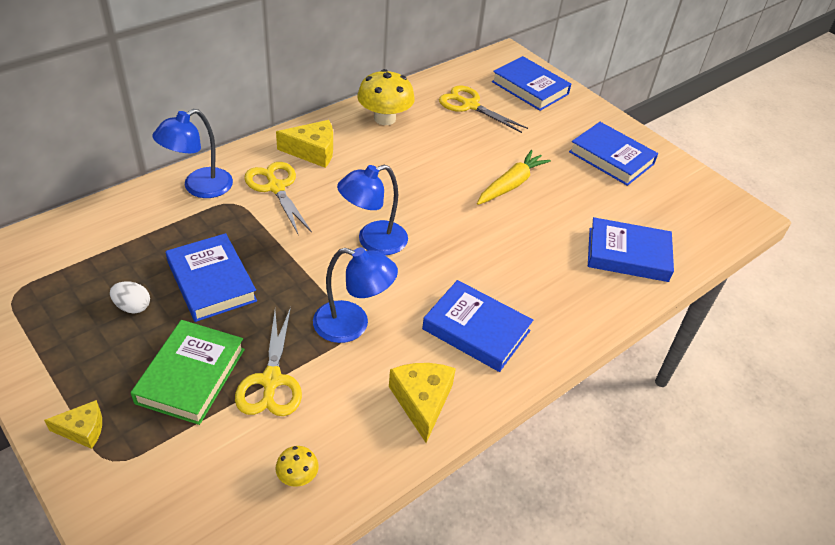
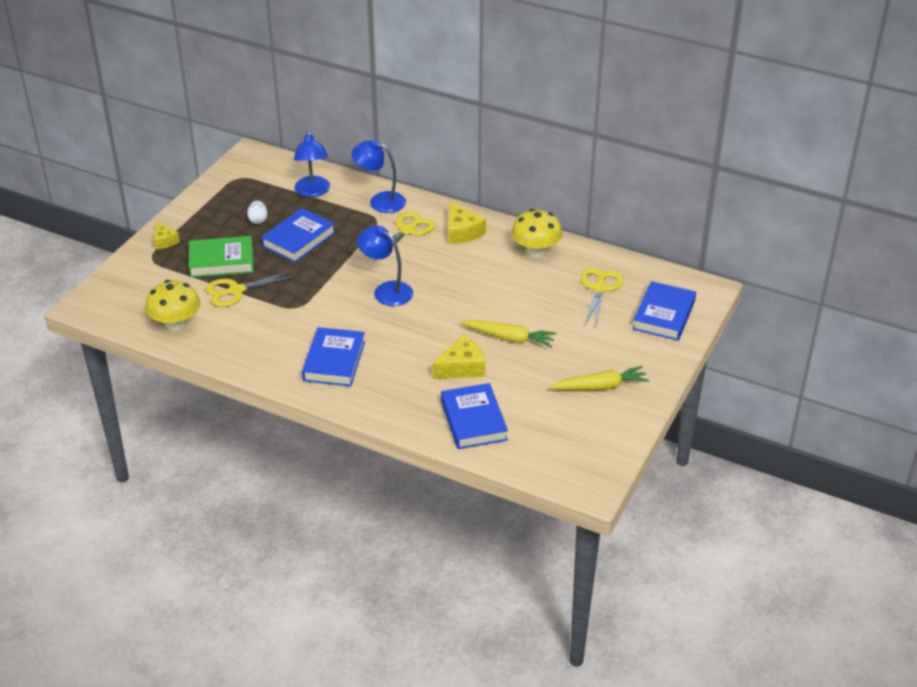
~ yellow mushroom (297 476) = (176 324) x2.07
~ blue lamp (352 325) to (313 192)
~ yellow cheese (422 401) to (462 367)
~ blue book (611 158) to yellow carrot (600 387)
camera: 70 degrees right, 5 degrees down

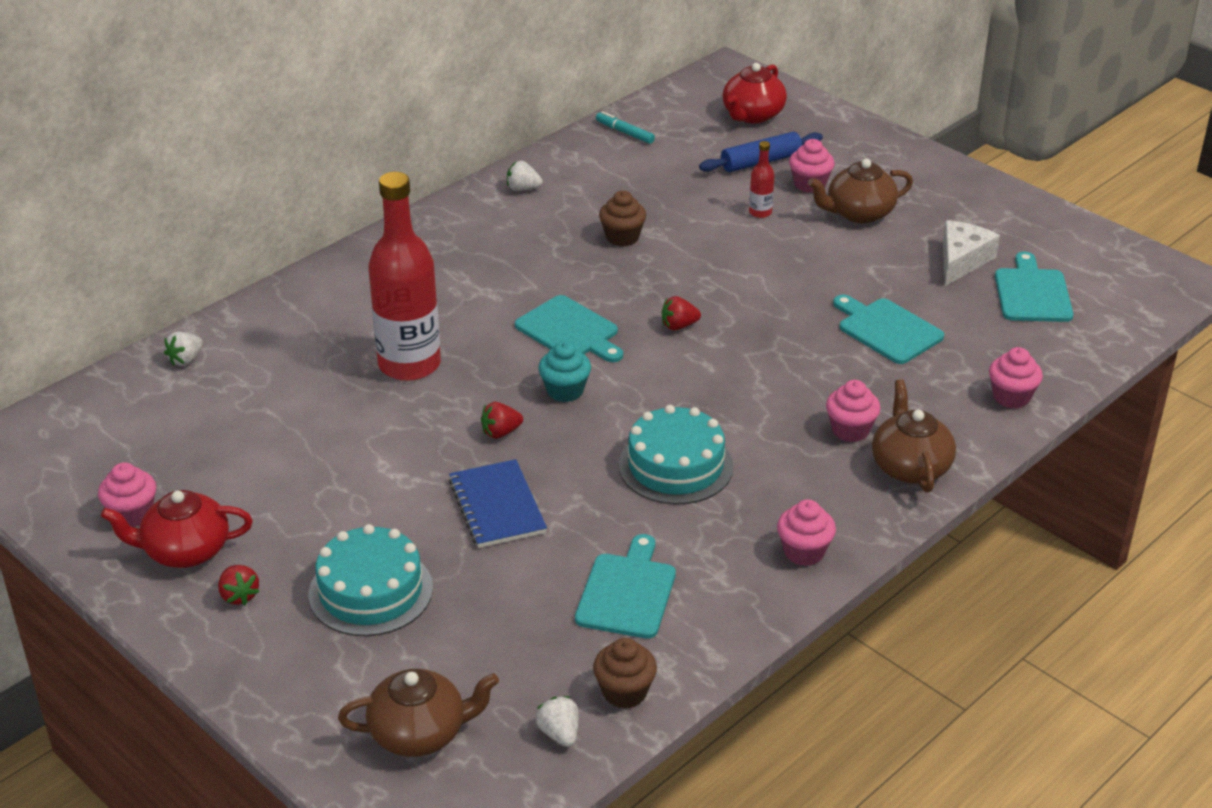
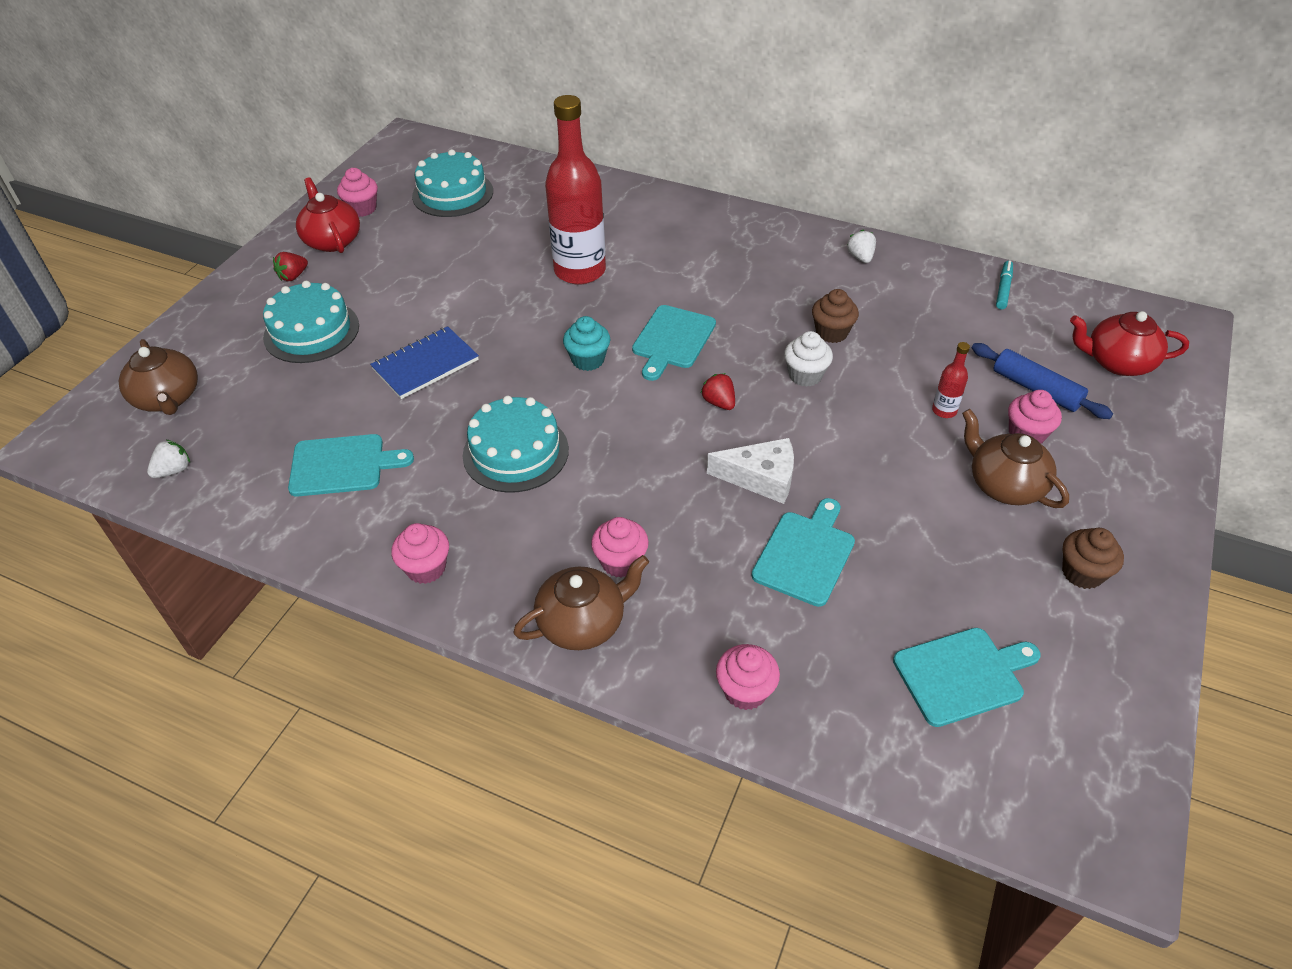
- white strawberry (185 360)
- red strawberry (501 432)
~ brown cupcake (624 692) to (1082 573)
~ white cheese (962 260) to (761 478)
+ turquoise cake (452 194)
+ white cupcake (805 375)
camera: 70 degrees right, 10 degrees up

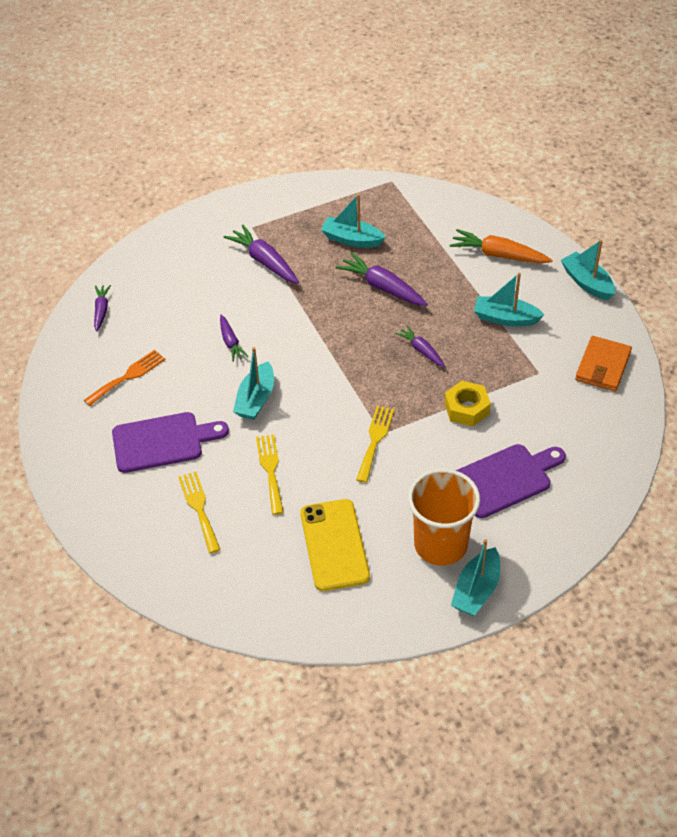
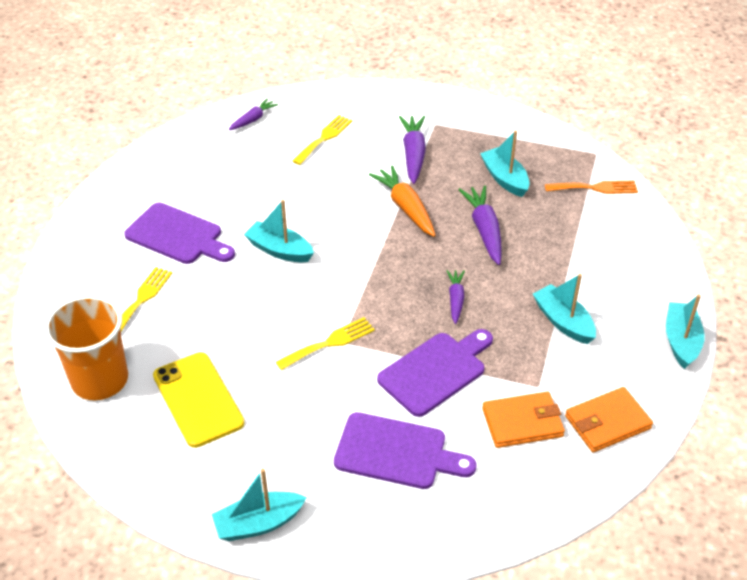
~ orange fork (128 376) to (595 188)
- purple carrot (231 342)
~ turquoise boat (256 399) = (279 250) 60 degrees clockwise
~ yellow fork (270 470) to (324 138)
~ yellow phone (334 545) = (198 399) 60 degrees counterclockwise
~ orange cup (440 544) to (100 380)
~ yellow nut (466 408) to purple cutting board (436 371)
~ orange carrot (498 255) to (405 207)
+ orange wallet (522 422)
camera: 40 degrees right, 5 degrees down

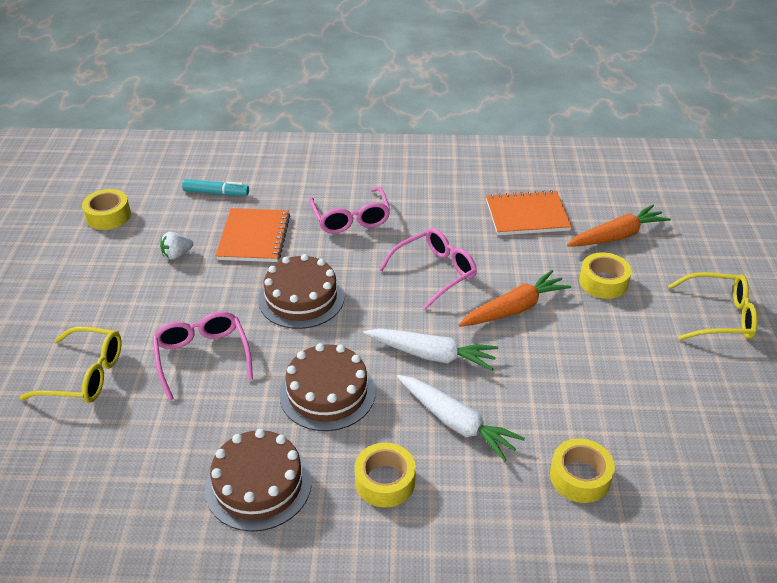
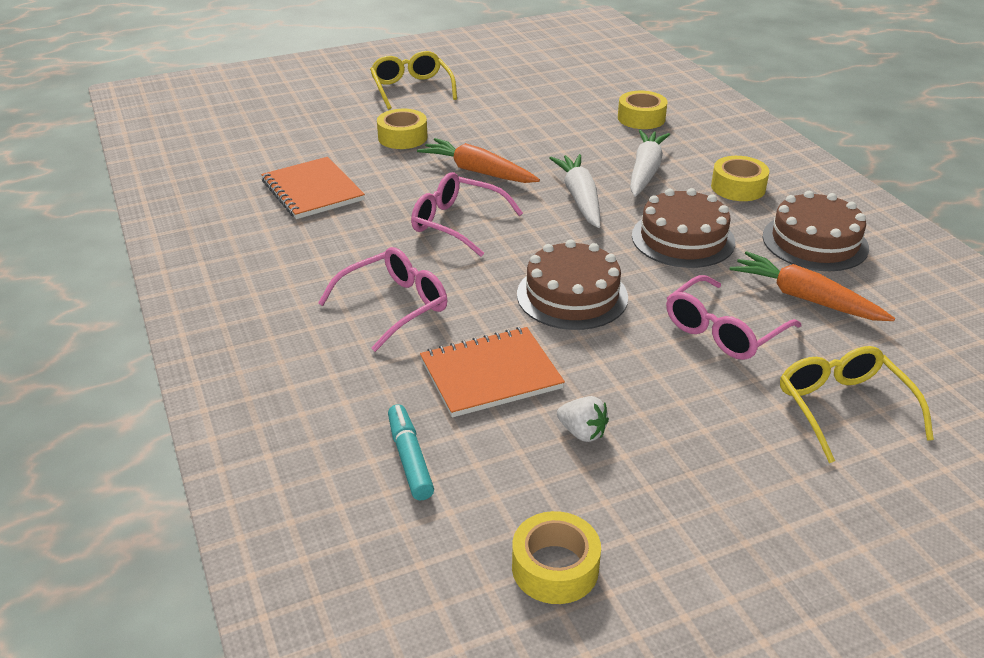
~ orange carrot (616 236) to (805 298)
camera: 115 degrees left, 5 degrees down

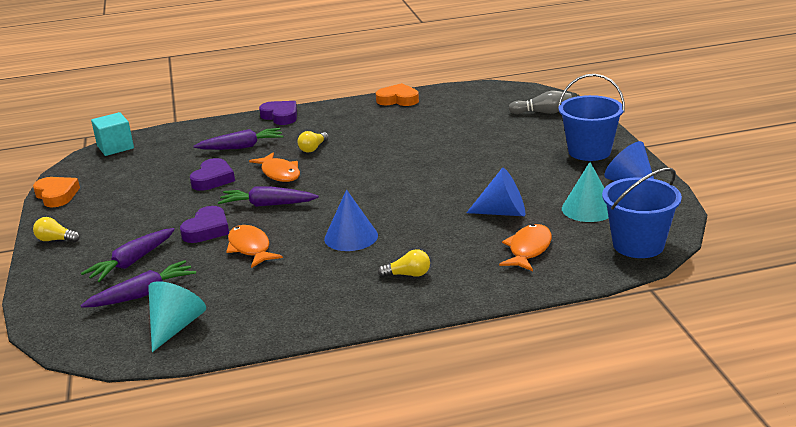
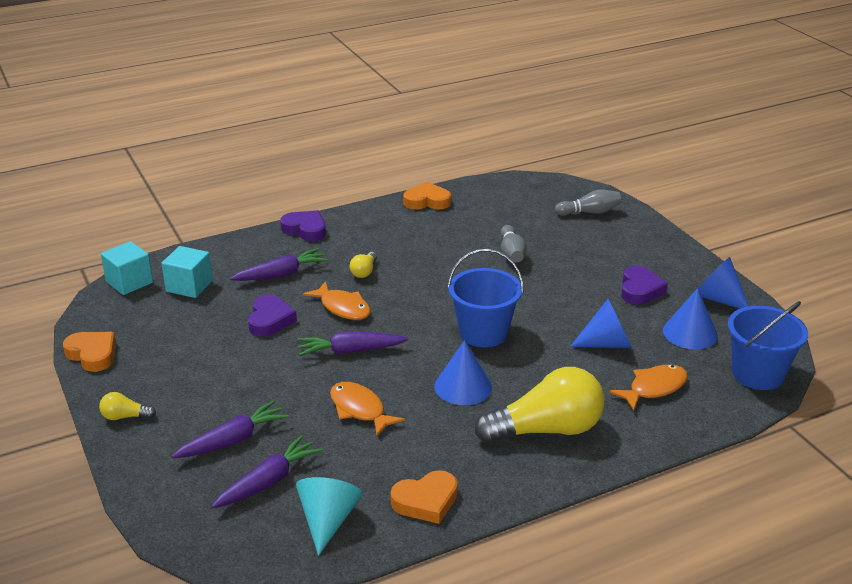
~ purple carrot (132 262) = (233 440) 150 degrees counterclockwise
~ purple heart (207 230) to (640 290)
~ yellow light bulb (408 275) = (546 430) x2.36
~ orange fish (528 249) = (654 388) 45 degrees clockwise
~ blue bucket (589 151) to (483 333)
~ turquoise cone (588 209) to blue cone (690 333)
+ turquoise cube (189 286)
+ orange heart (426 501)
+ grey bowling pin (511 253)
camera: 15 degrees left, 5 degrees up

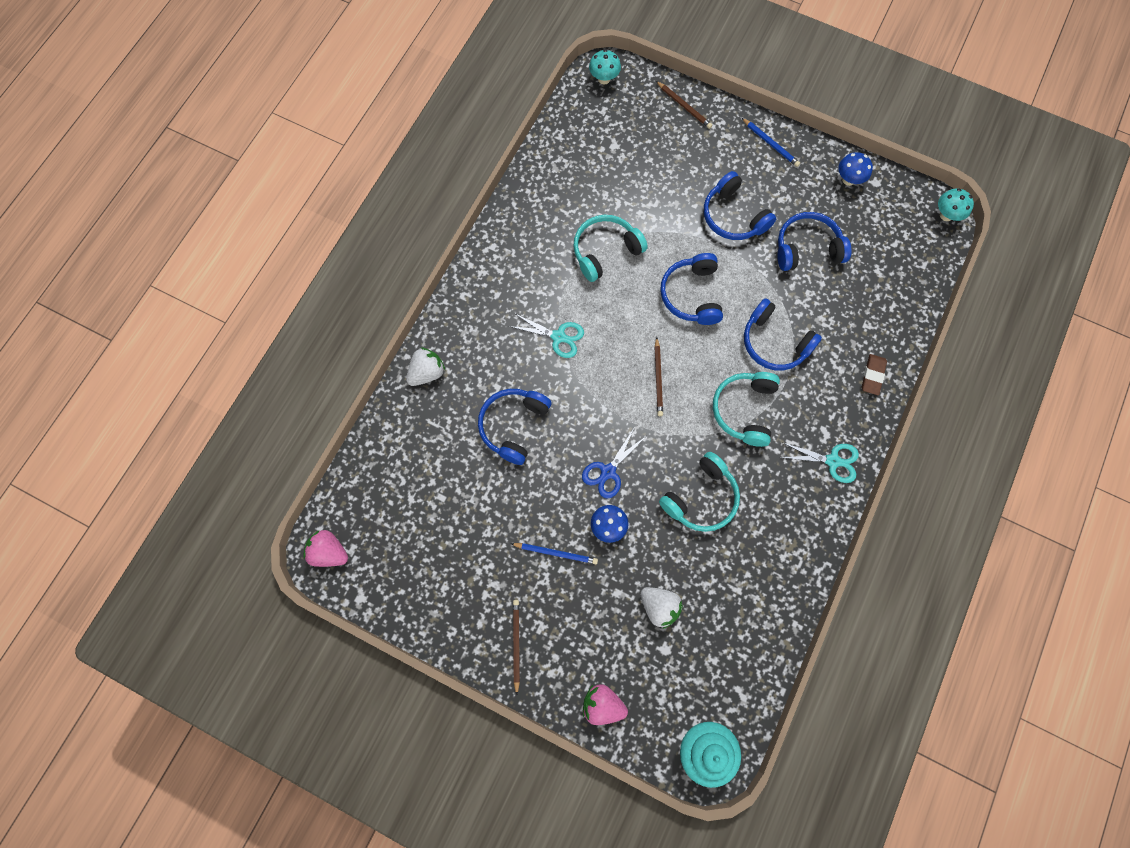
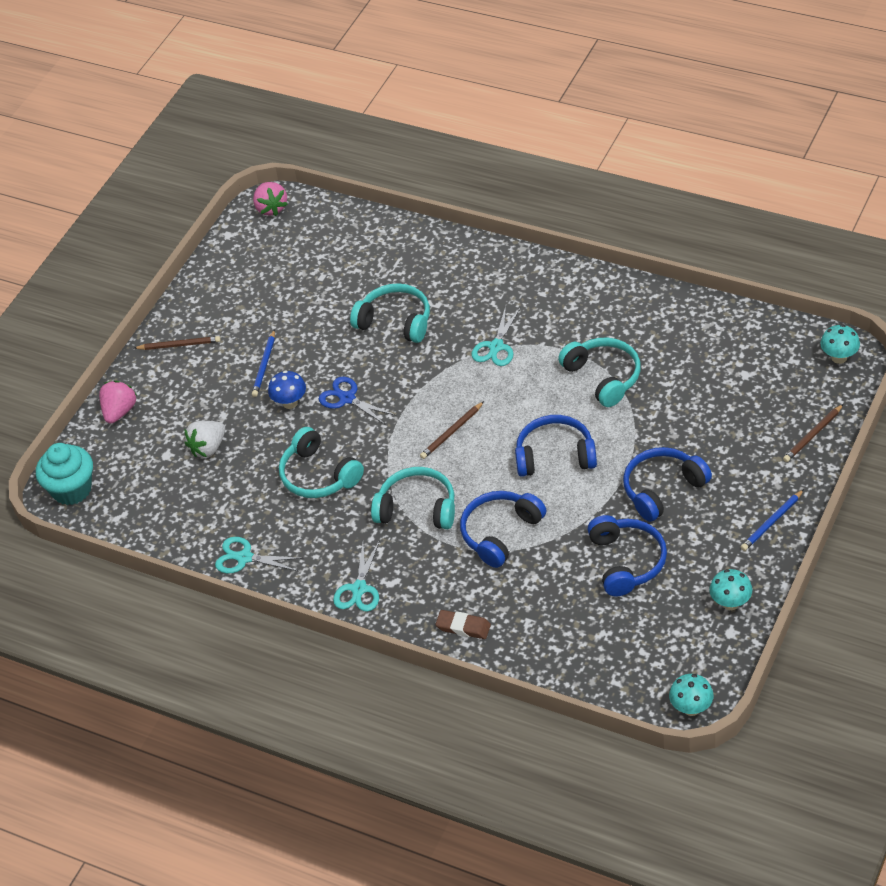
~ pink strawberry (329 552) = (271 208) 135 degrees clockwise
- white strawberry (427 372)
~ blue headphones (513 426) to turquoise headphones (395 321)
~ brown pencil (658 378) = (452 432) 45 degrees counterclockwise
~ blue mushroom (848 179) to turquoise mushroom (730 603)
+ turquoise scissors (244 558)
camera: 95 degrees right, 25 degrees down

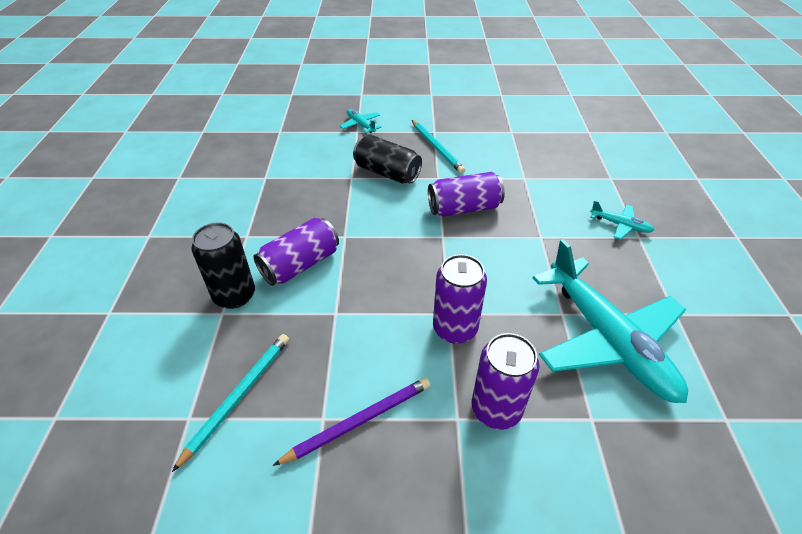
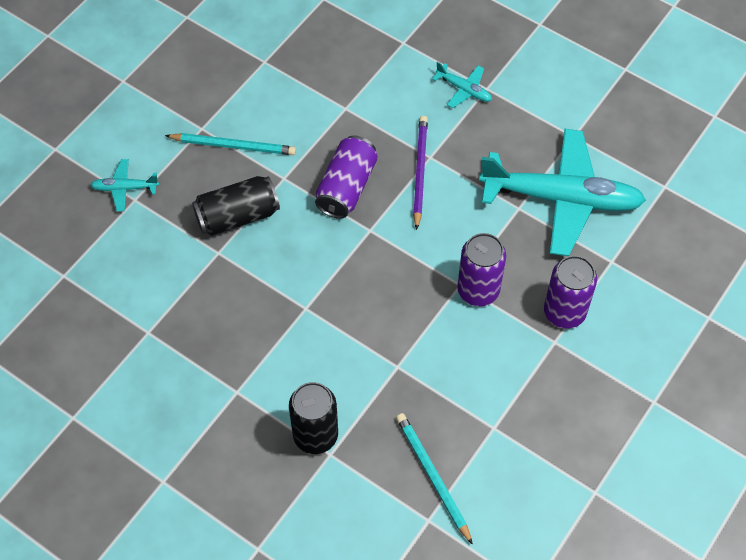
- purple can (300 264)
~ purple pencil (359 421) to (419 172)
~ turquoise plane (620 225) = (463 89) 60 degrees clockwise
camera: 55 degrees left, 15 degrees up

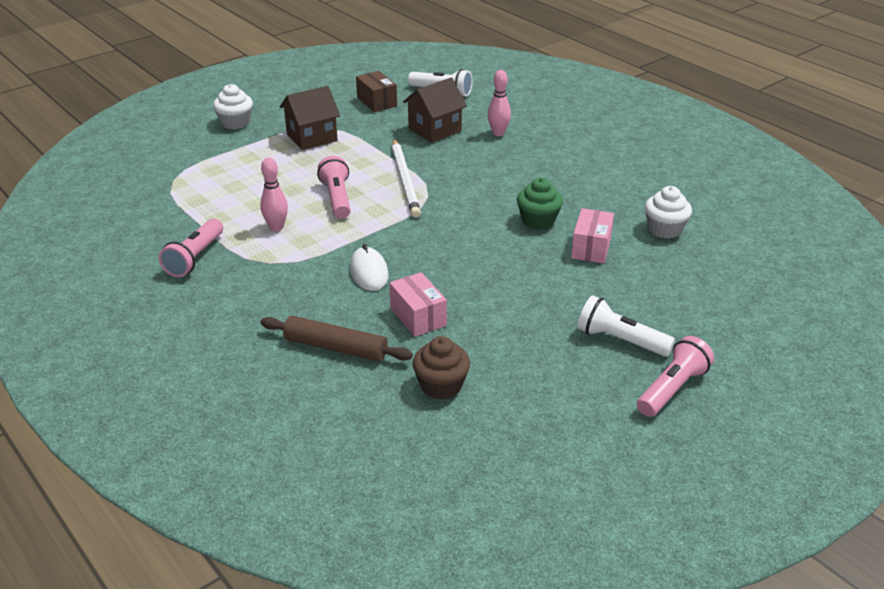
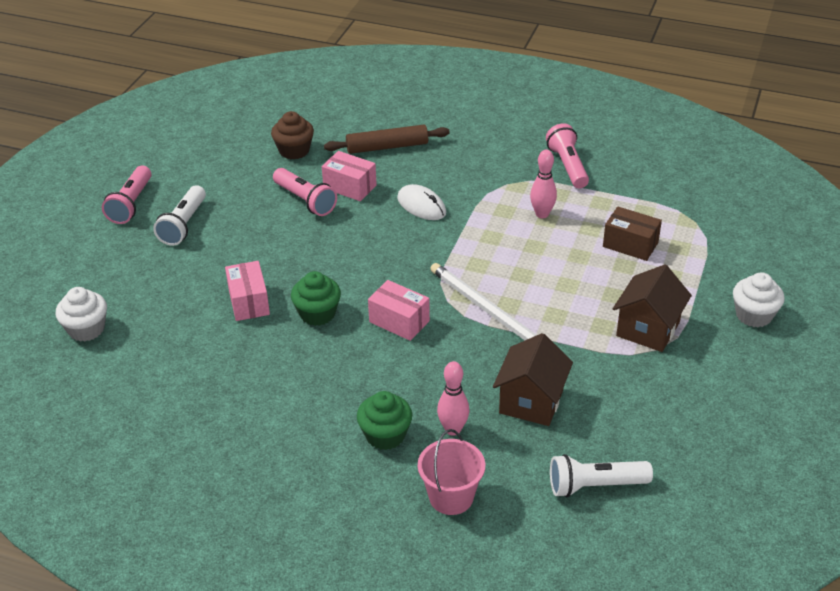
~ pink flashlight (337 198) to (305 200)
~ brown box (377 102) to (630 244)
~ white flashlight (620 340) = (184 225) 105 degrees clockwise
~ white cupcake (664 229) to (86 329)
+ green cupcake (385 435)
+ pink box (399 321)
+ pink bucket (451 497)
camera: 150 degrees right, 5 degrees up

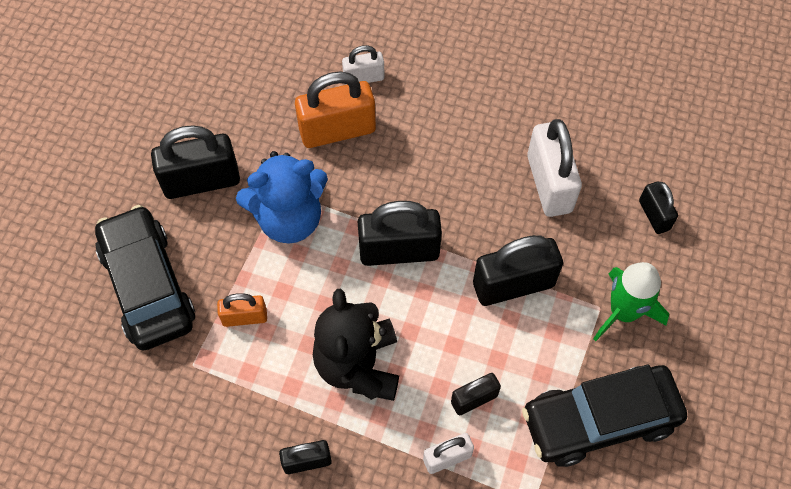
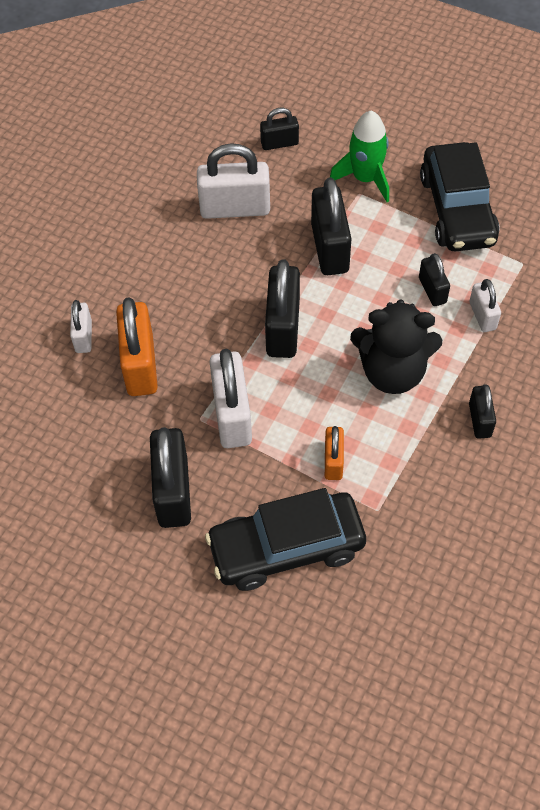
~ blue teddy bear (289 218) to white padlock (232 415)
camera: 80 degrees left, 5 degrees down

